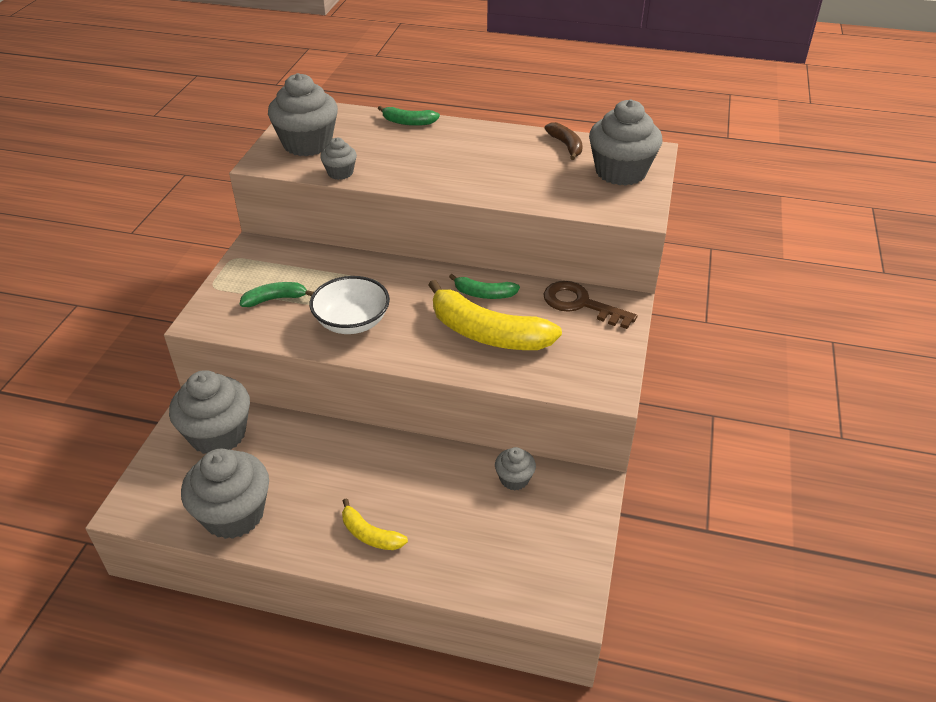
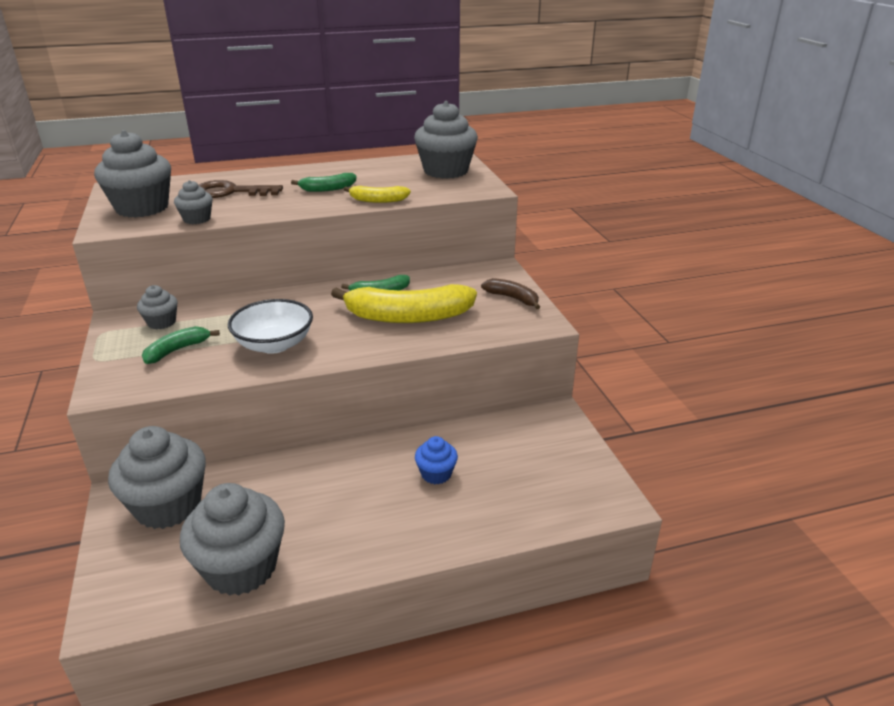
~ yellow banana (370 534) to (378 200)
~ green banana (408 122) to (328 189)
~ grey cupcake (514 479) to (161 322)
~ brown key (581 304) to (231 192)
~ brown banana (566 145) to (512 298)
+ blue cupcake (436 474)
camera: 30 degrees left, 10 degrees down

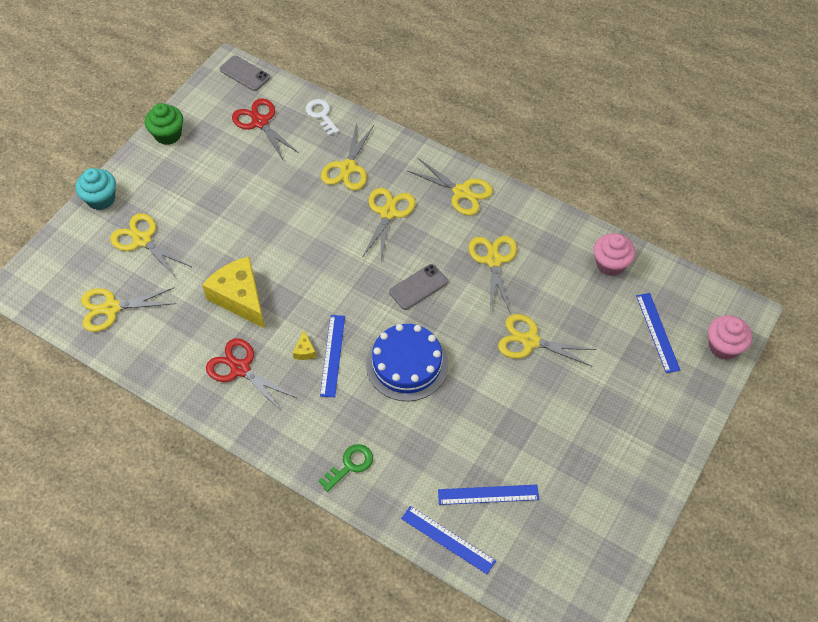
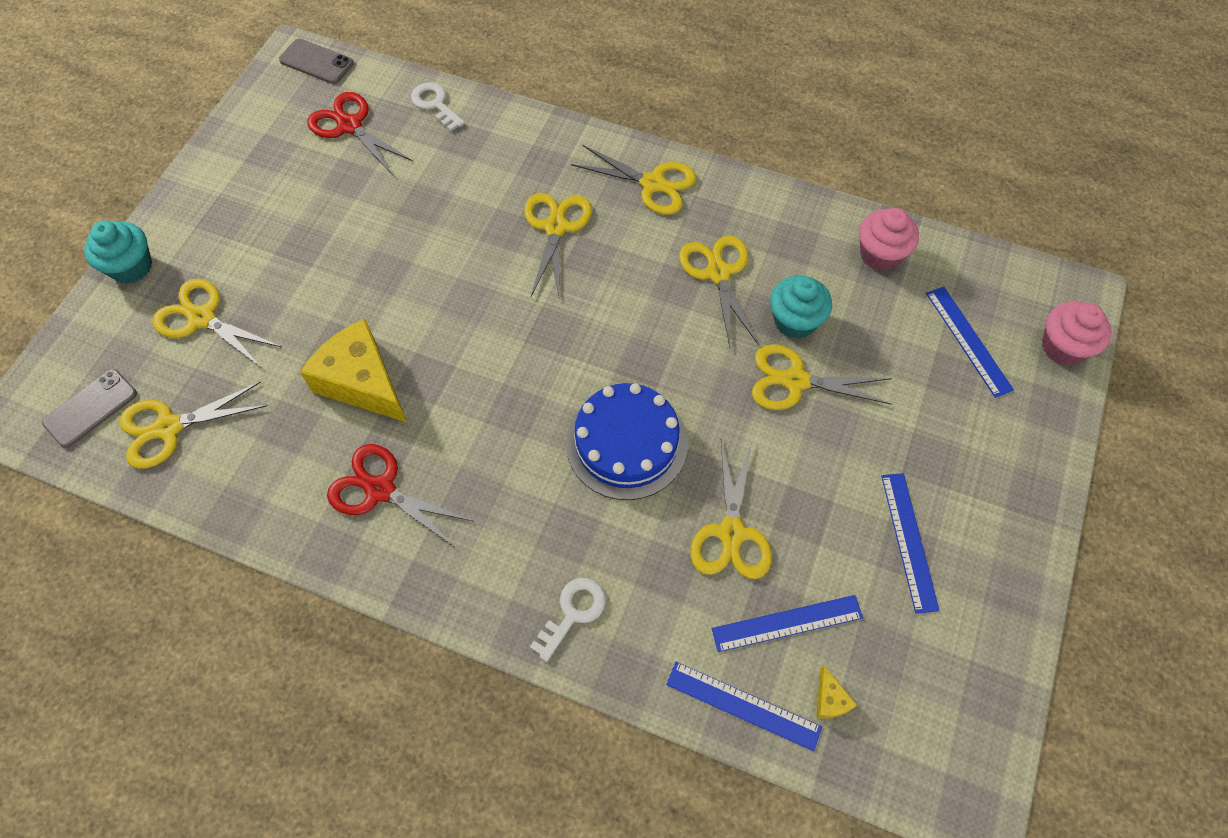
- green cupcake (168 134)
~ yellow cheese (304 350) to (830 699)
~ green key (350 465) to white key (573 612)
~ blue ruler (333 355) to (909 541)
~ yellow scissors (348 168) to (731 533)
~ grey phone (418 287) to (91 408)
+ turquoise cupcake (795 321)
camera: 10 degrees left, 5 degrees up

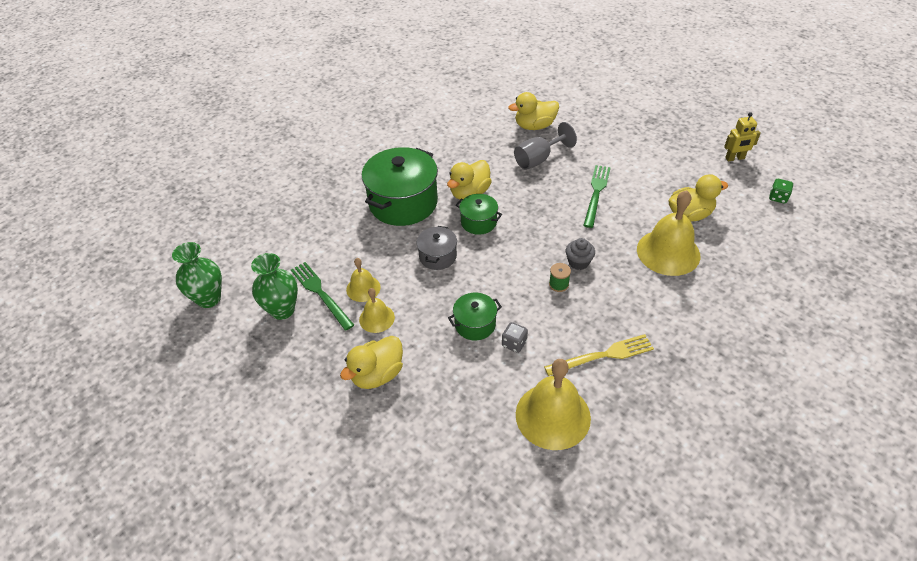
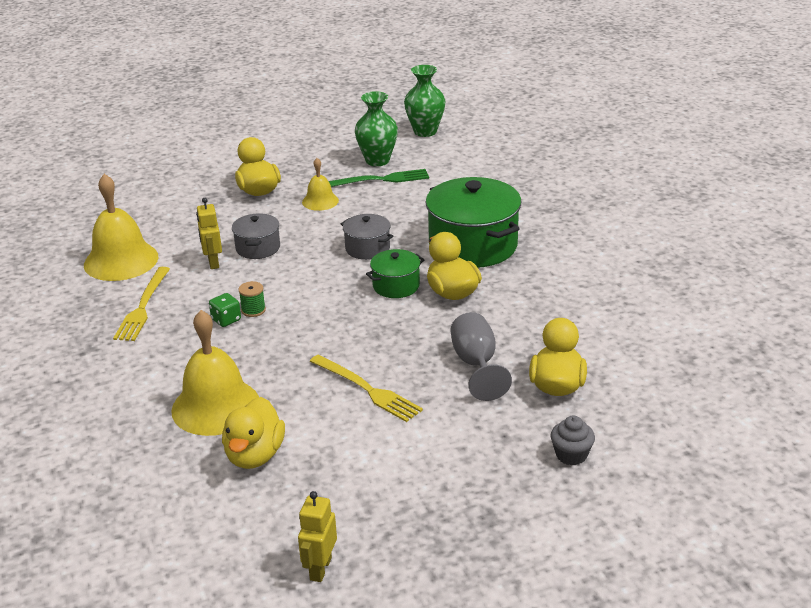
- yellow bell (363 288)
~ green pot (475 324) to grey pot (258 248)
~ grey dice (514 343) to yellow robot (213 262)
~ grey cupcake (578 262) to (571 455)
~ green fork (596 193) to yellow fork (367 389)
~ green dice (778 197) to (226 320)
camera: 115 degrees right, 15 degrees down

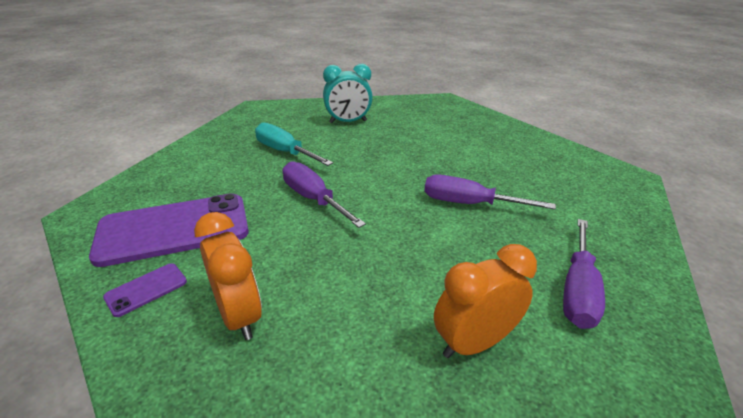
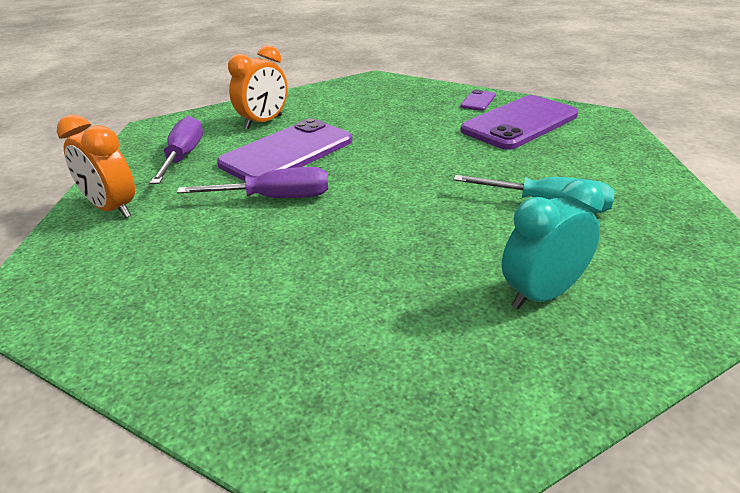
~ orange clock (239 315) to (112 209)
- purple screwdriver (314 199)
+ purple phone (287 152)
camera: 160 degrees right, 0 degrees up

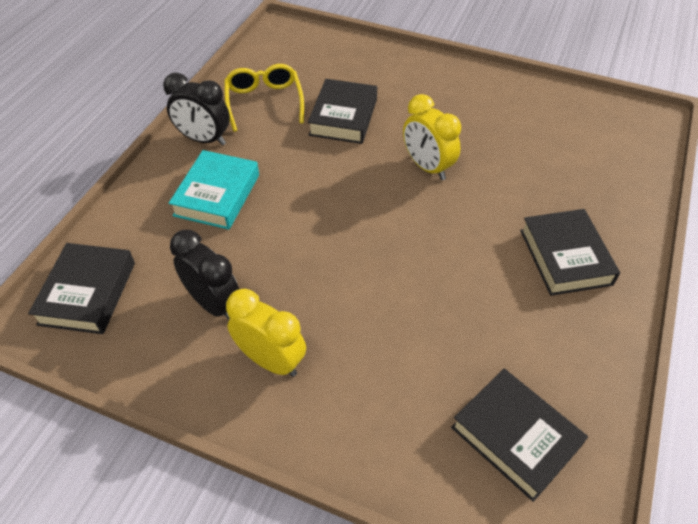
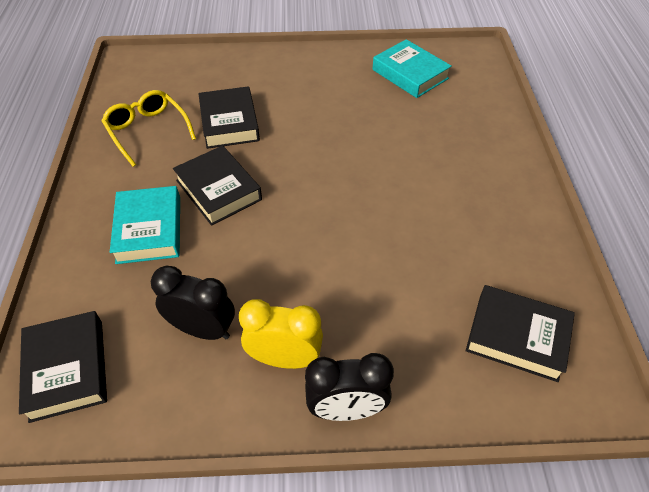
~ black clock (204 139) to (346 409)
- yellow clock (427 167)
~ black book (565 257) to (218 190)
+ turquoise book (410 74)
camera: 25 degrees left, 0 degrees up

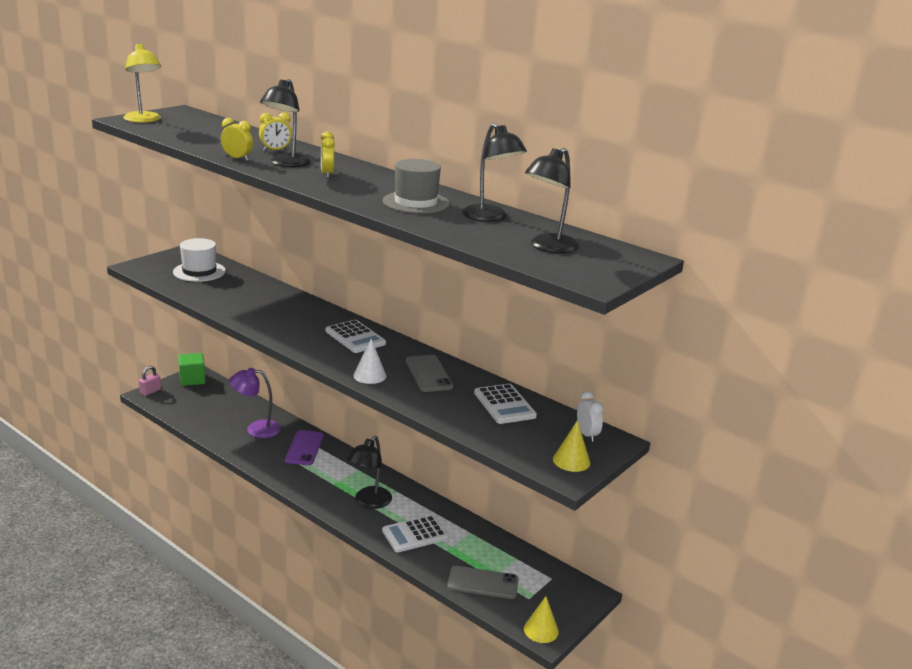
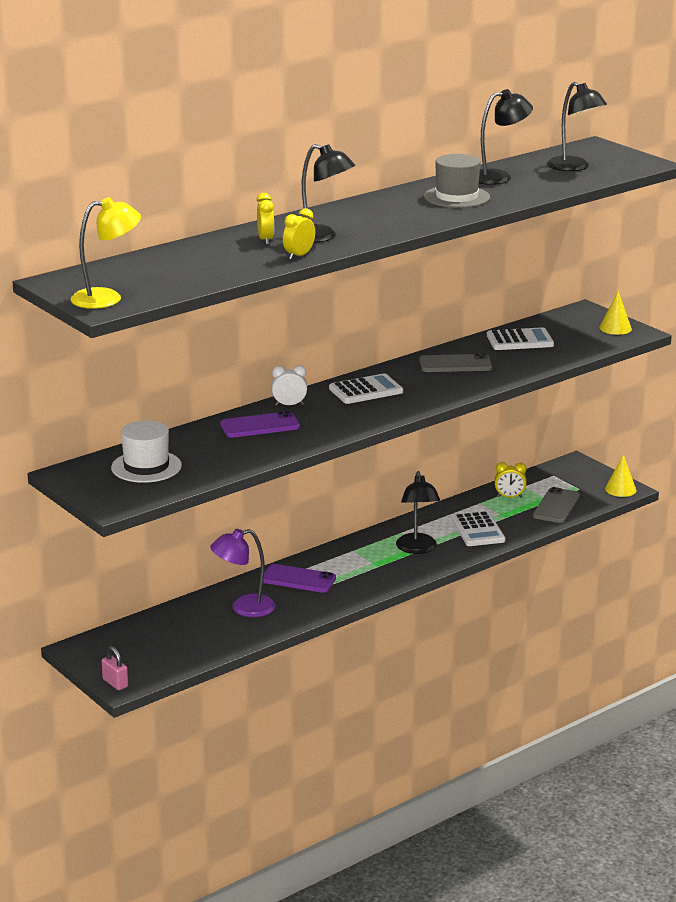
- green cube (192 379)
~ purple lamp (256 429) = (244 608) 60 degrees clockwise
~ yellow clock (327 174) to (509 497)
~ black lamp (369 502) = (417 549) 45 degrees clockwise
- white cone (369 375)
~ white clock (587 435) to (289 405)
+ purple phone (260 426)
camera: 75 degrees left, 0 degrees up

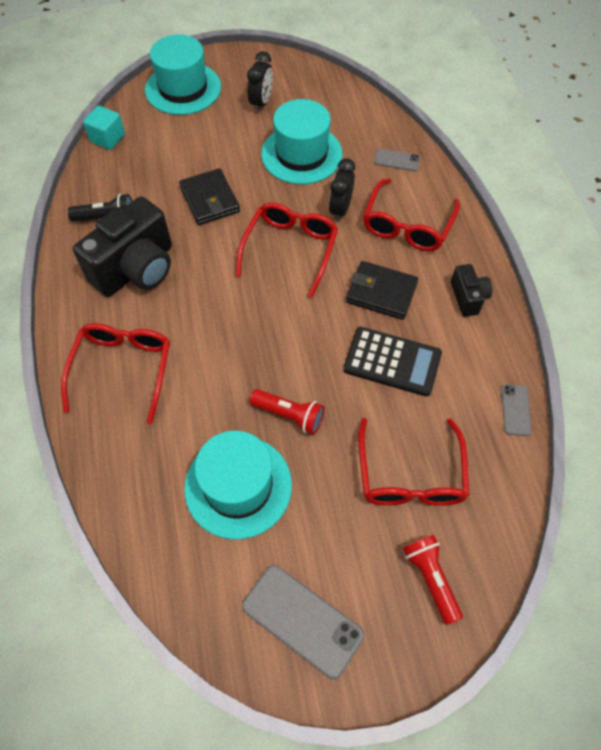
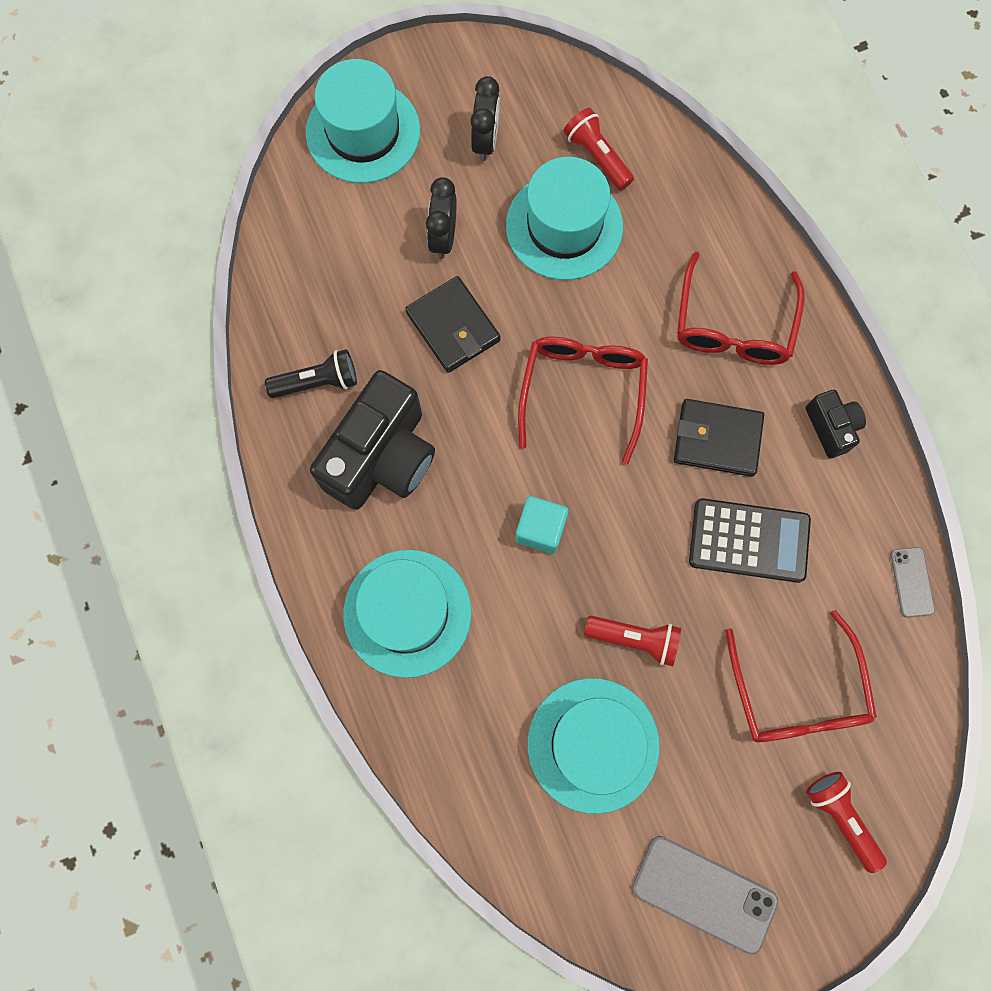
~ red glasses (122 370) to turquoise hat (407 613)
~ turquoise cube (107 138) to (540 529)
~ black clock (340 209) to (443 237)
- grey phone (397 160)
+ red flashlight (597 157)
camera: 10 degrees left, 15 degrees up

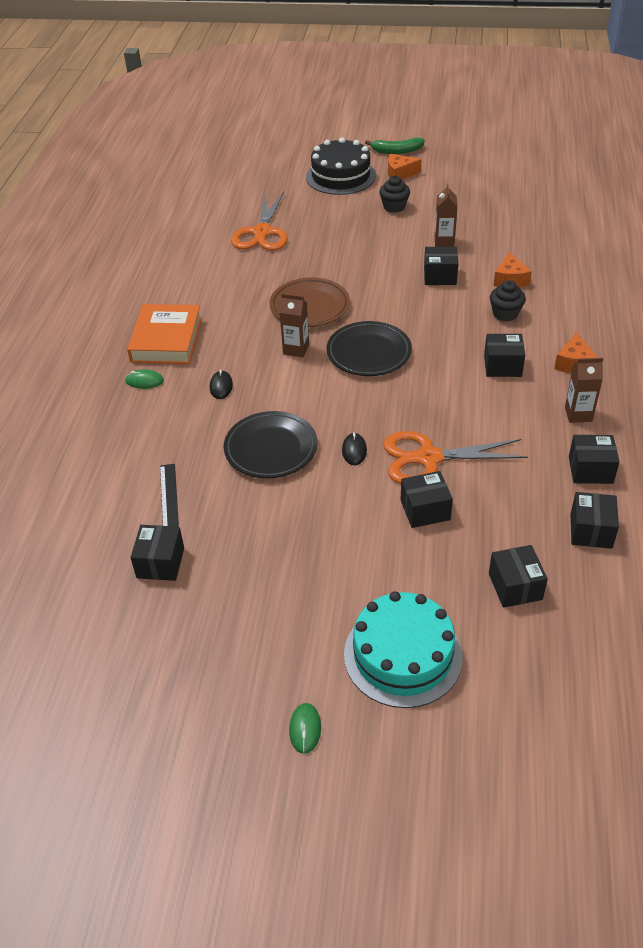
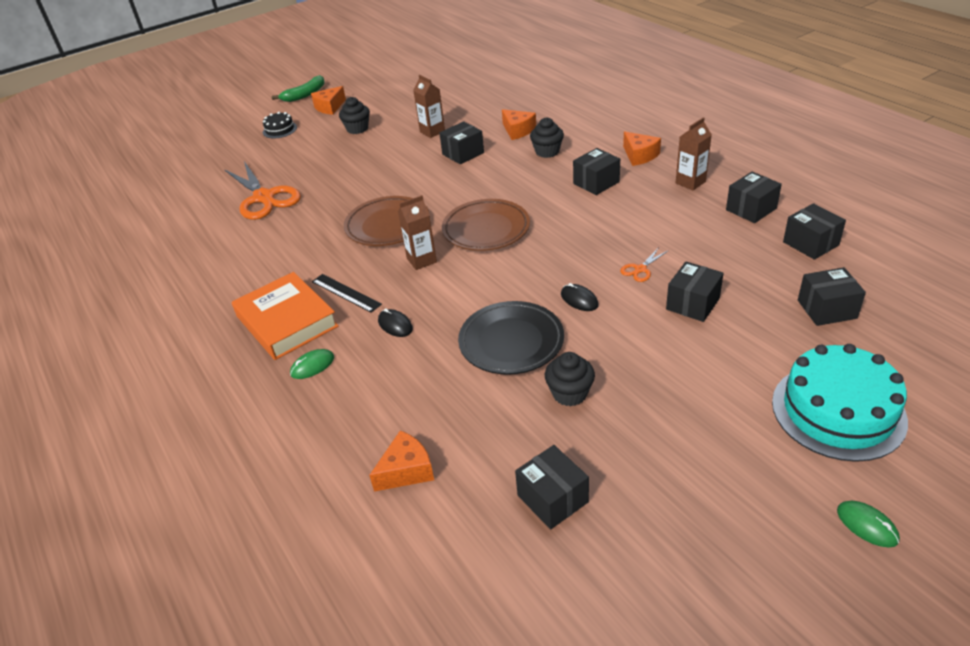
~ black ruler (169 496) to (346 293)
~ black cake (340 176) = (279 130) x0.47
~ black plate (369 353) to brown plate (486 229)
~ orange scissors (428 458) = (640 269) x0.42
~ black box (515 586) = (826 309) 45 degrees counterclockwise
+ orange cheese (406 470)
+ black cupcake (569 393)
camera: 40 degrees left, 5 degrees down

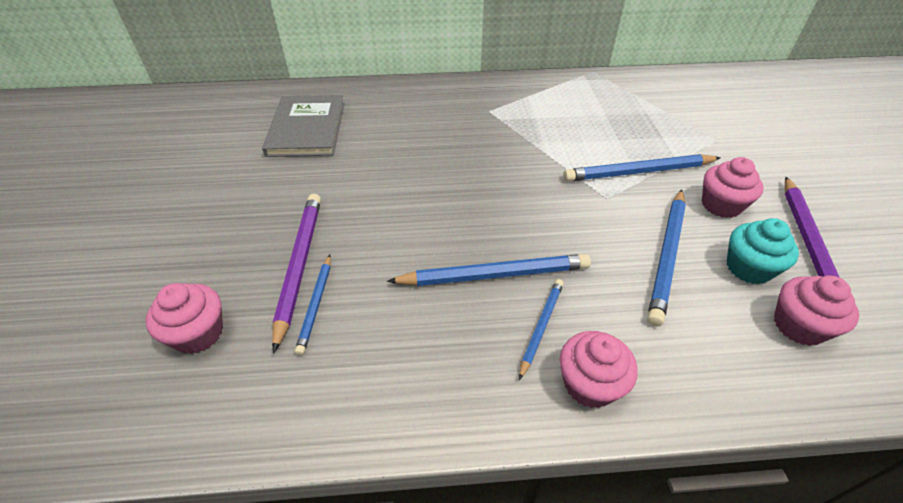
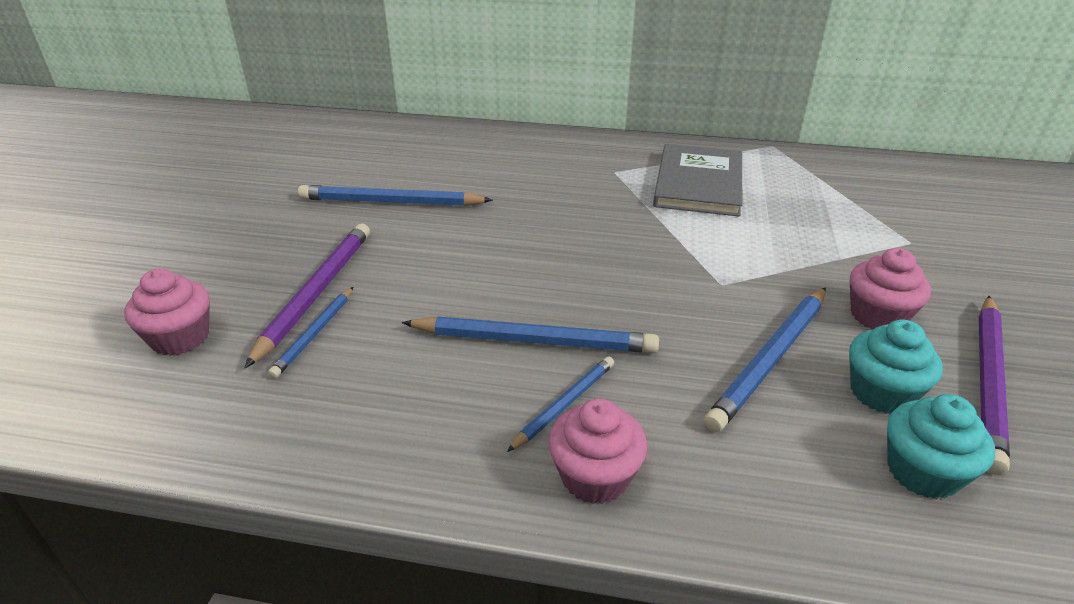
~ grey book (307 128) to (698 183)
~ blue pencil (638 172) to (391 202)
~ pink cupcake (798 325) to turquoise cupcake (922 472)
camera: 15 degrees right, 10 degrees down

